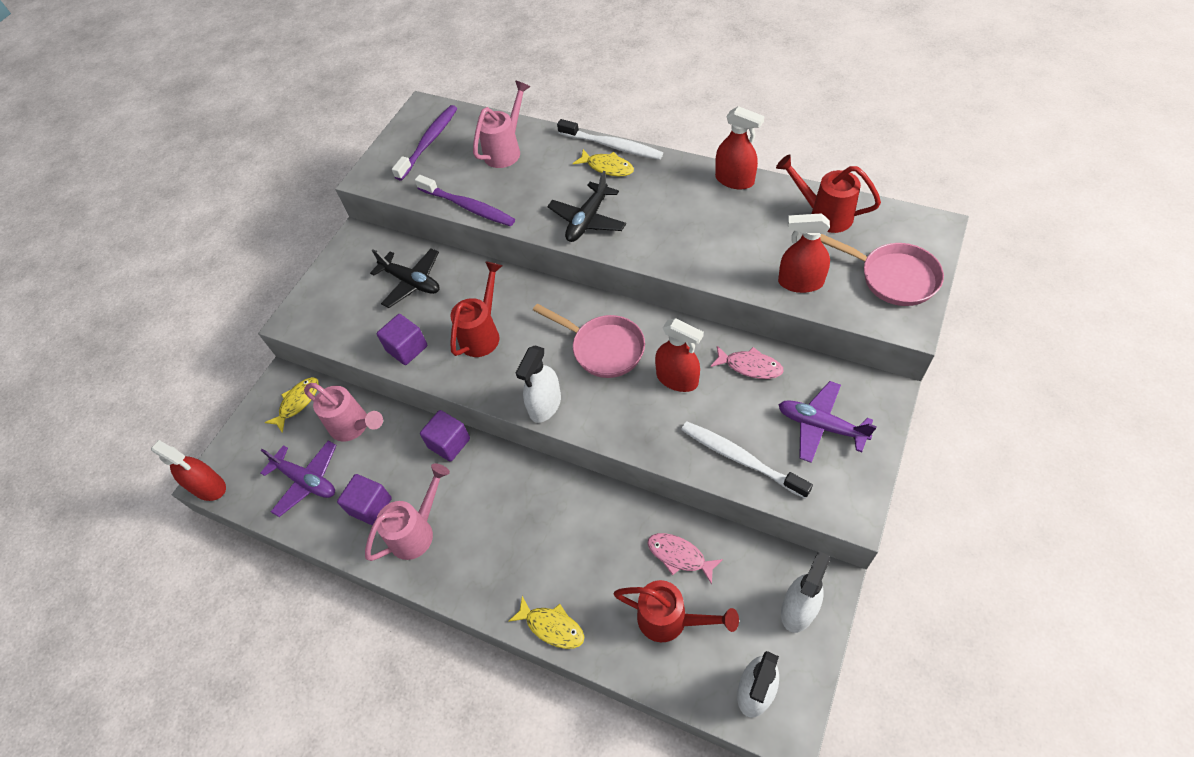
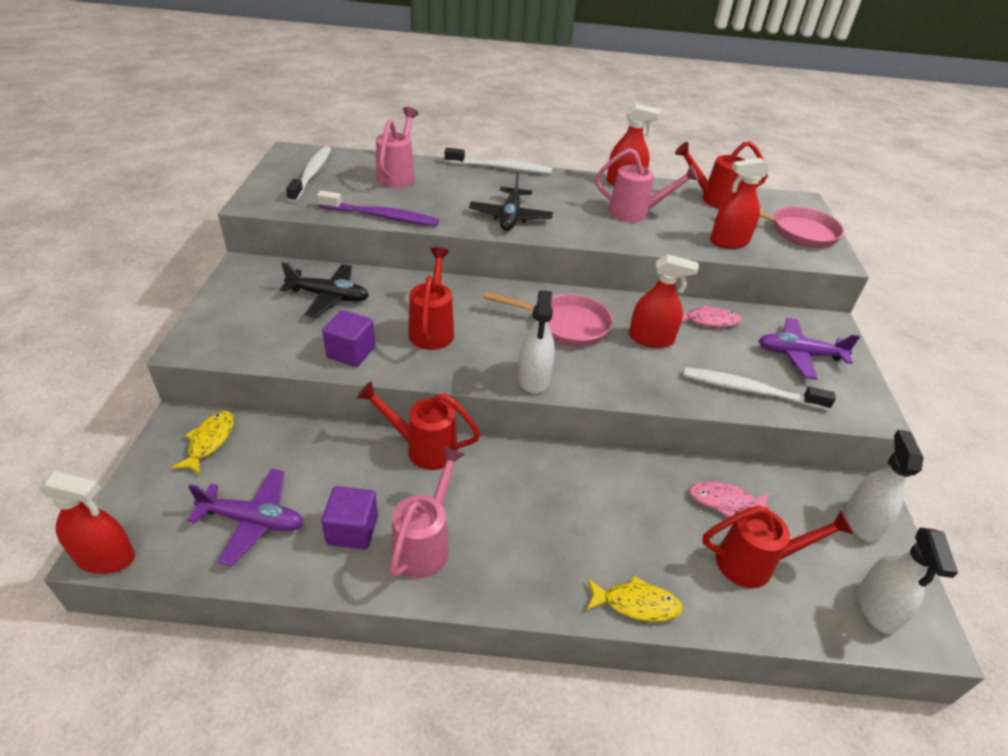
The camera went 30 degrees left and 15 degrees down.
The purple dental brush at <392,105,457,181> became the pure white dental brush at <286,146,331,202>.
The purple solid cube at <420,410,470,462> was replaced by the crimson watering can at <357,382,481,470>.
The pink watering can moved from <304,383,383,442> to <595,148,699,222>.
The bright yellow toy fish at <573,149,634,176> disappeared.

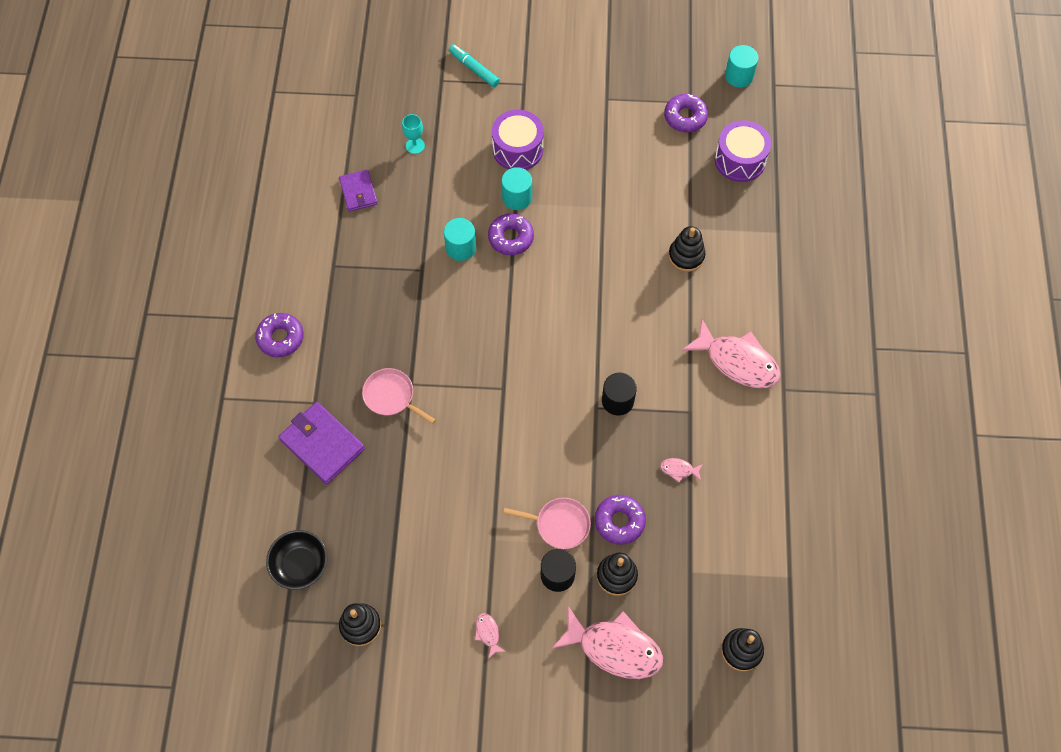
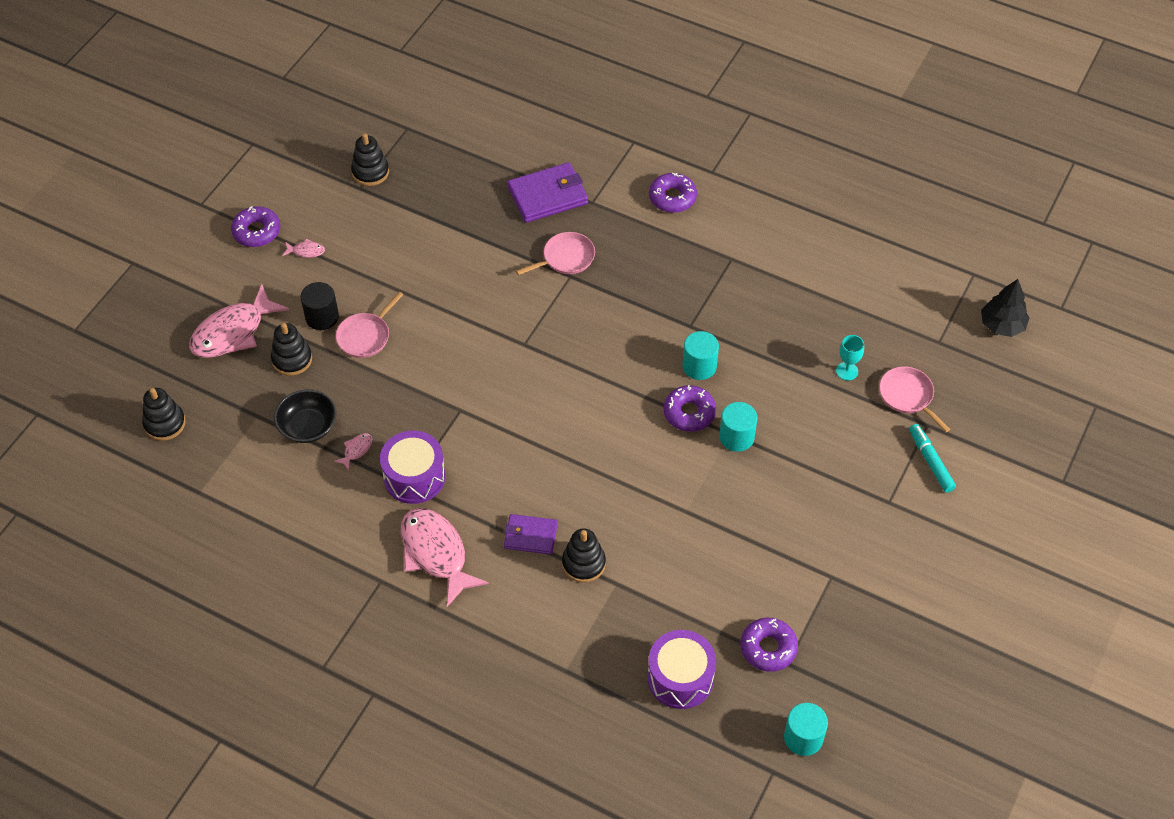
The camera went 115 degrees right and 10 degrees down.
The purple doughnut moved from <595,495,646,545> to <231,206,280,247>.
The jet-black serving bowl moved from <266,530,328,590> to <274,389,337,443>.
The purple toy drum moved from <492,109,544,170> to <380,431,445,504>.
The pink toy fish at <682,319,781,388> turned 90 degrees clockwise.
The purple wallet moved from <339,169,378,212> to <504,514,558,555>.
The pink frying pan at <879,366,950,432> appeared.
The aqua marker at <449,44,500,87> turned 90 degrees counterclockwise.
The jet-black toy tree at <981,279,1029,337> appeared.
The jet-black cylinder at <602,372,637,416> disappeared.

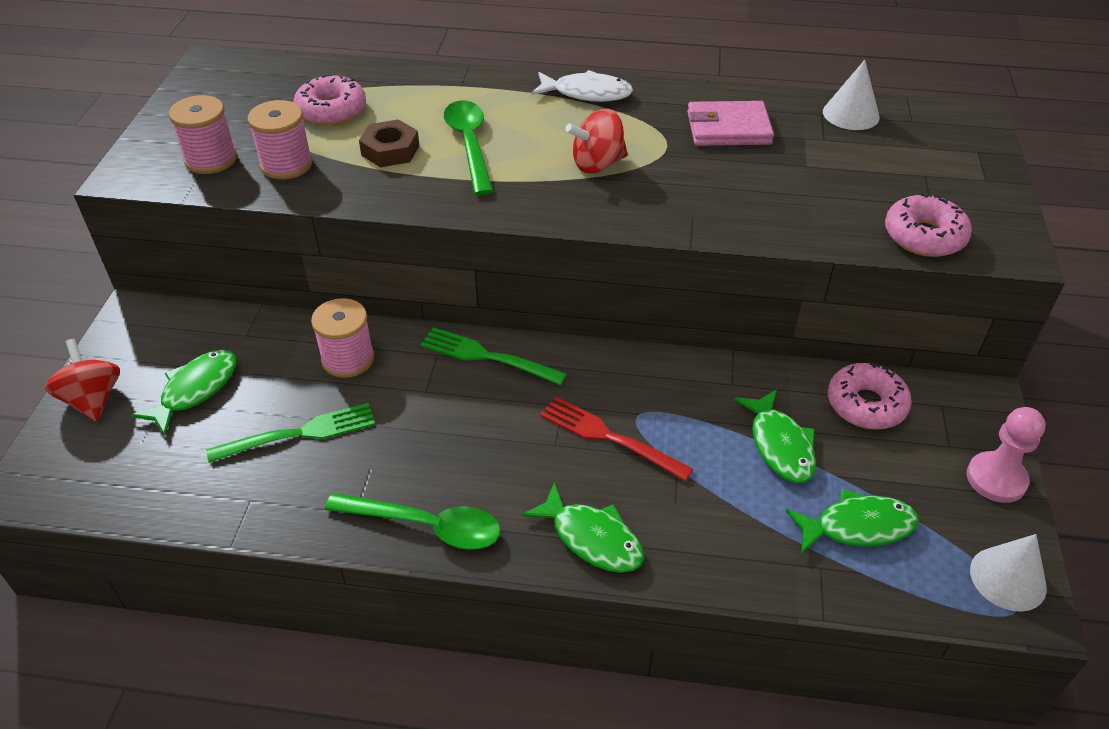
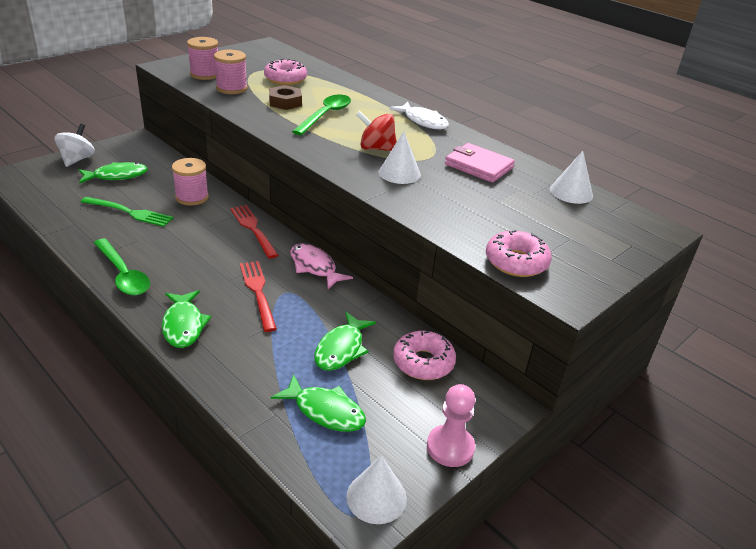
The camera went 35 degrees right and 10 degrees down.
The crimson toy top at <45,339,120,422> became the pure white toy top at <55,124,95,167>.
The leaf-green table fork at <421,327,567,385> became the crimson table fork at <231,205,278,259>.
The pink toy fish at <290,243,353,289> appeared.
The pure white solid cone at <379,131,421,184> appeared.

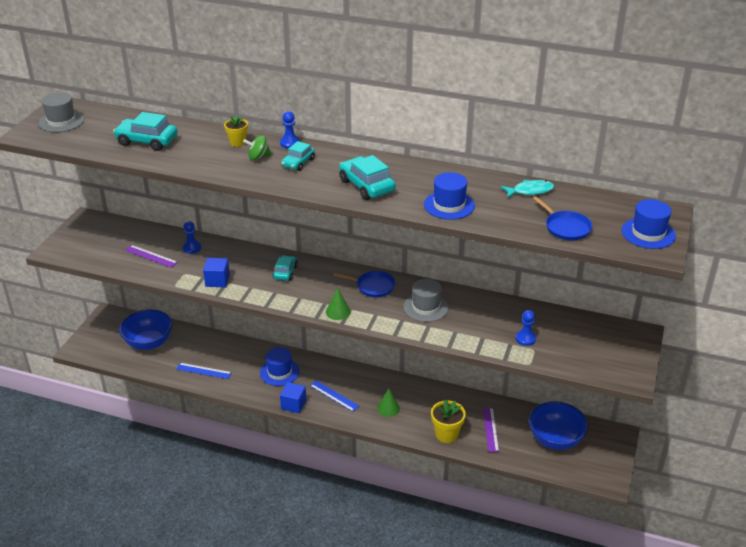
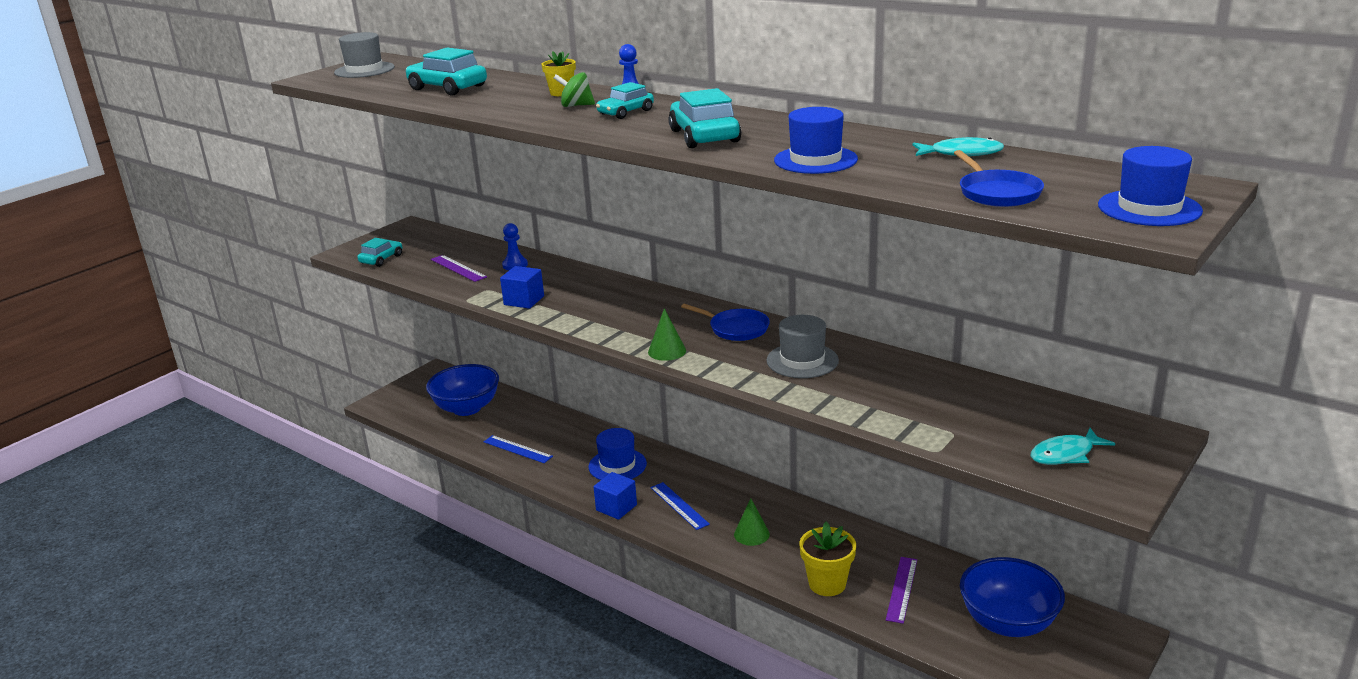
The camera went 20 degrees right and 10 degrees down.
The aqua toy car moved from <273,255,298,281> to <357,238,402,267>.
The aqua toy fish at <1031,428,1115,465> appeared.
The royal blue game pawn at <516,310,536,346> disappeared.

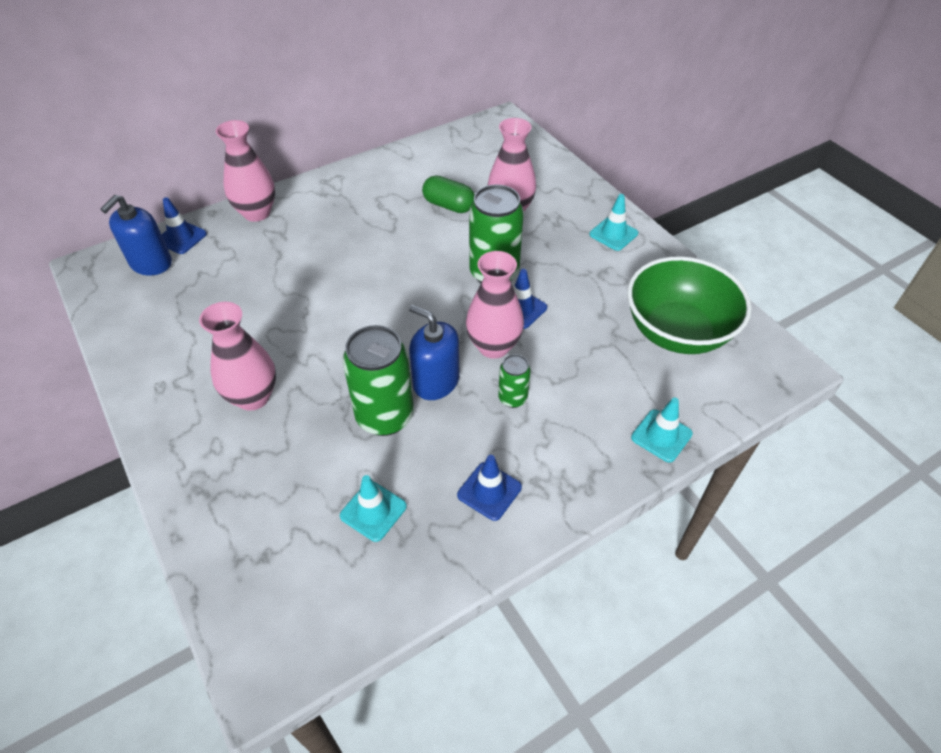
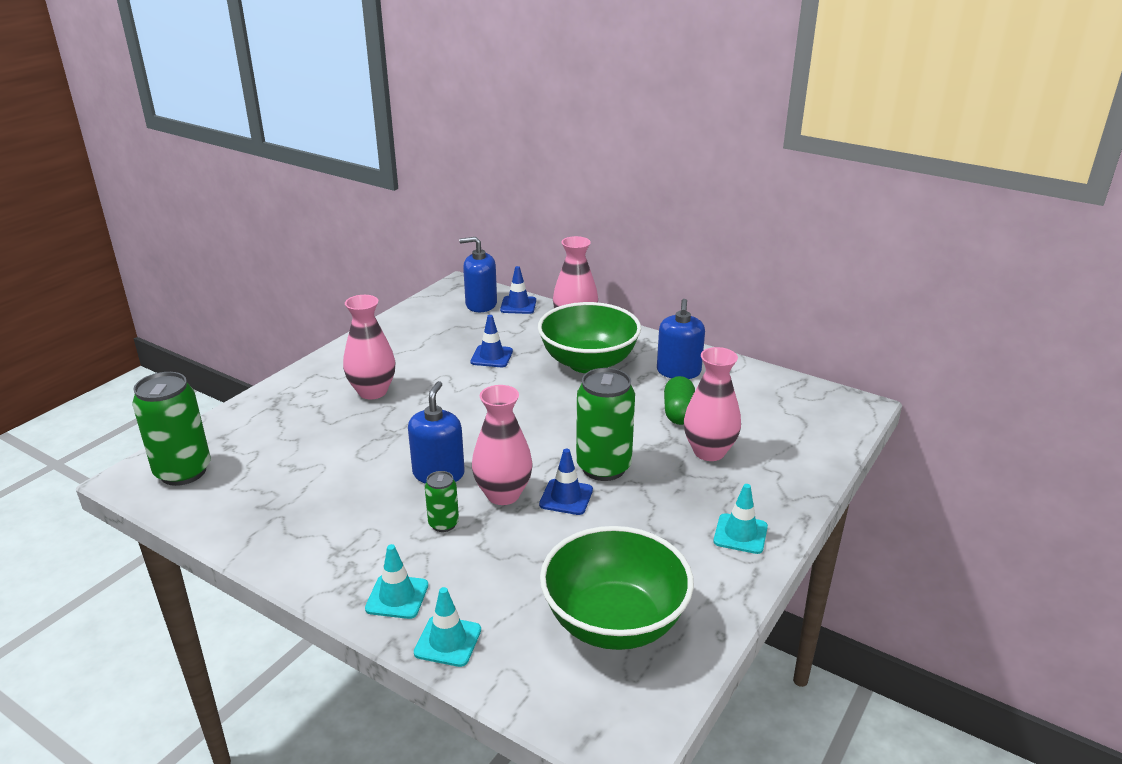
The camera went 65 degrees right and 20 degrees down.
The leaf-green can moved from <343,325,414,436> to <132,372,211,486>.
The aqua safety cone moved from <340,475,407,542> to <365,544,428,619>.
The royal blue safety cone moved from <457,455,522,521> to <471,315,513,367>.
The leaf-green serving bowl at <538,302,641,373> appeared.
The royal blue soap dispenser at <657,299,705,379> appeared.

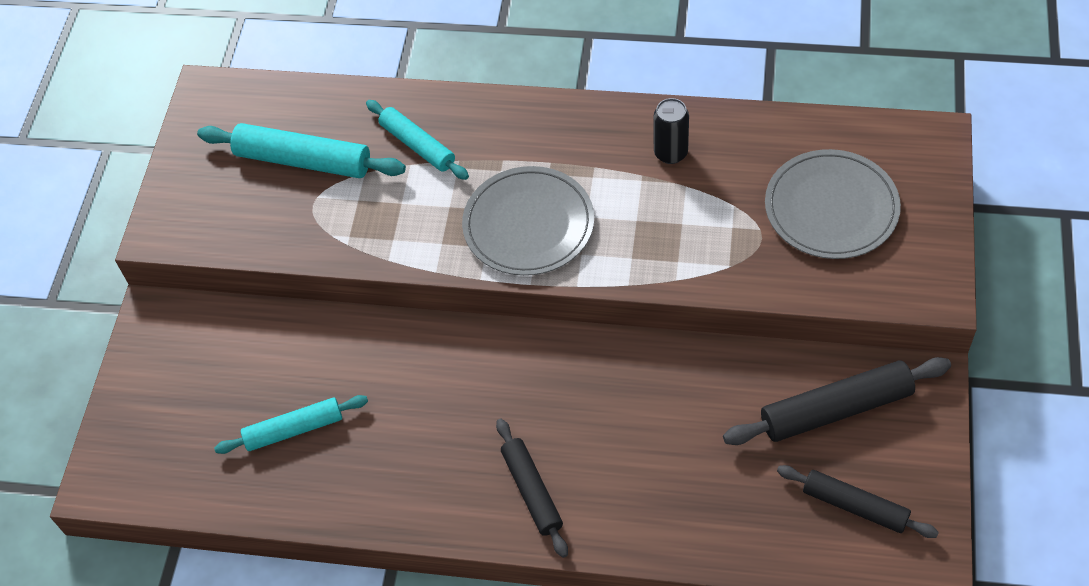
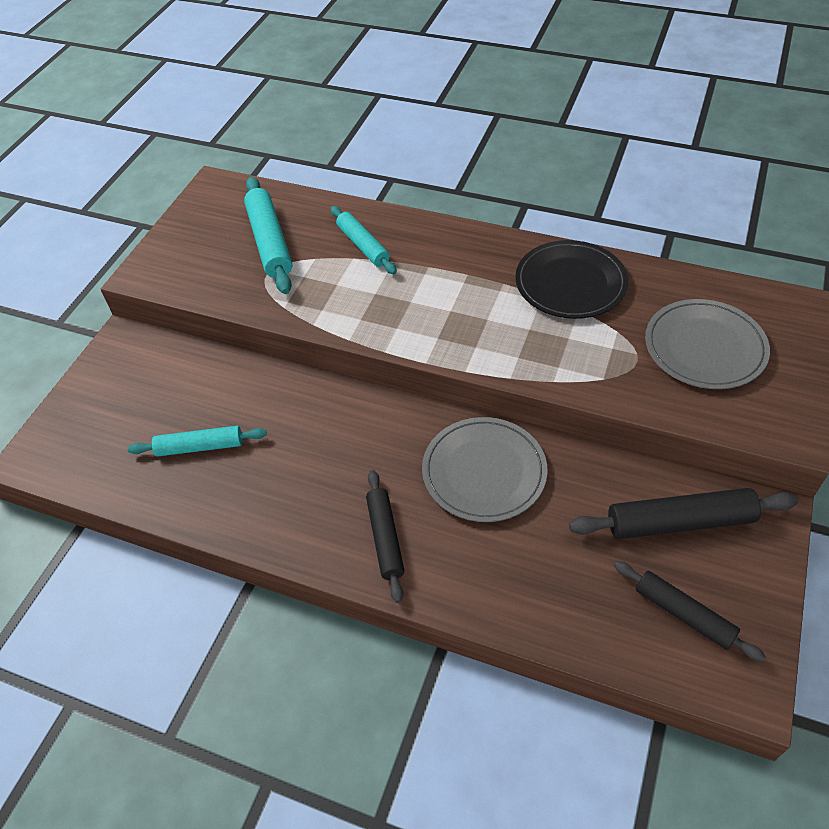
The camera went 10 degrees right and 5 degrees down.
The aqua rolling pin at <197,123,406,178> turned 45 degrees clockwise.
The grey dinner plate moved from <462,166,594,276> to <422,417,548,522>.
The jet-black can at <654,98,689,164> was replaced by the jet-black dinner plate at <515,240,628,319>.

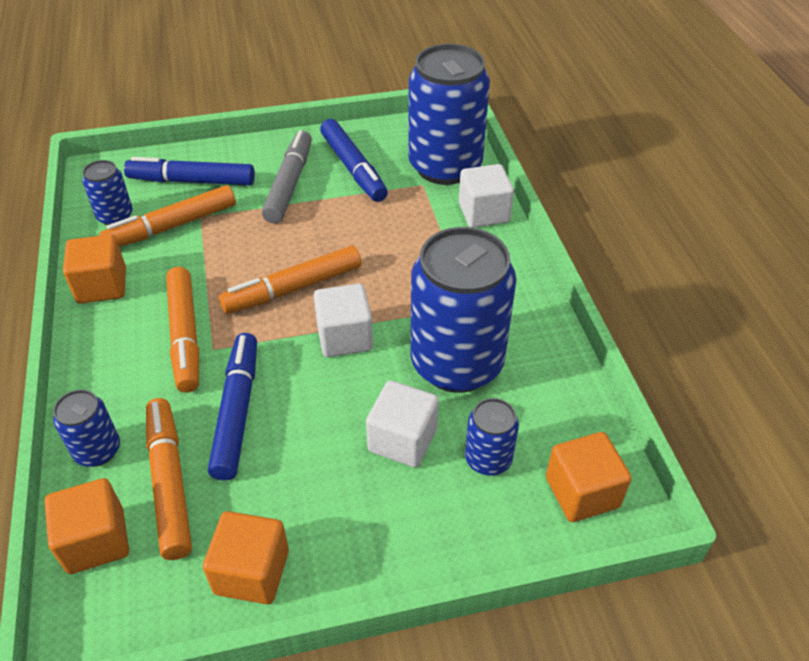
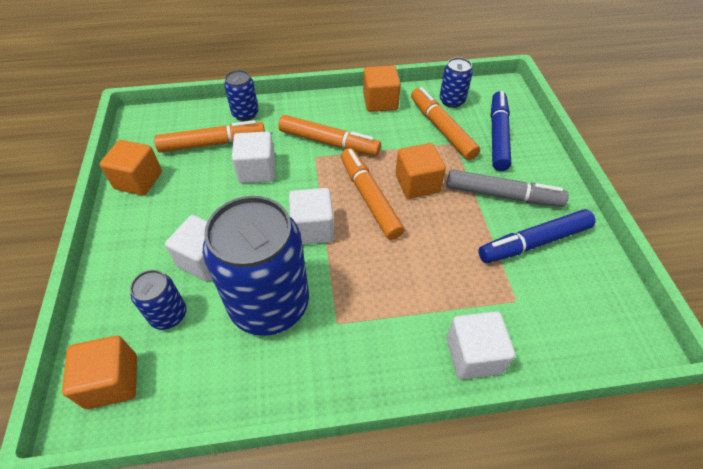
The camera went 95 degrees right and 5 degrees up.
The royal blue marker at <208,333,257,481> was replaced by the pure white solid cube at <232,132,275,183>.
The orange marker at <166,267,199,393> turned 150 degrees counterclockwise.
The orange solid cube moved from <44,478,129,574> to <396,143,446,199>.
The royal blue can at <408,44,490,185> disappeared.

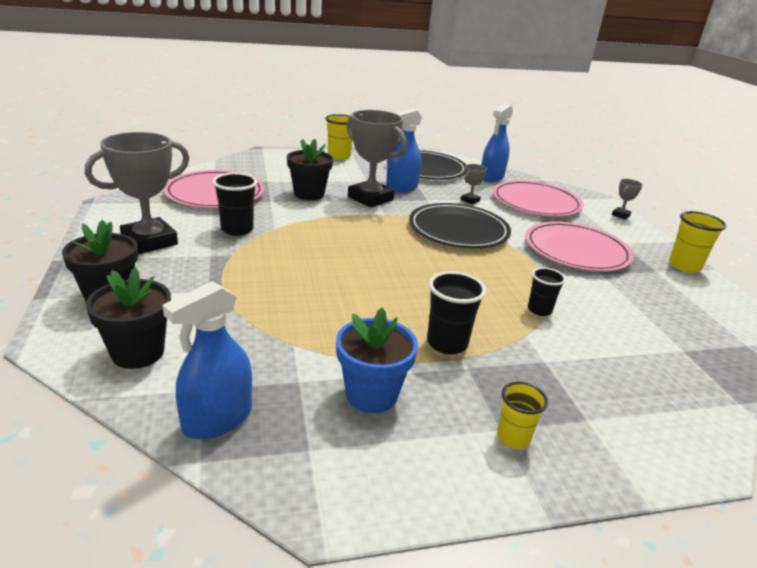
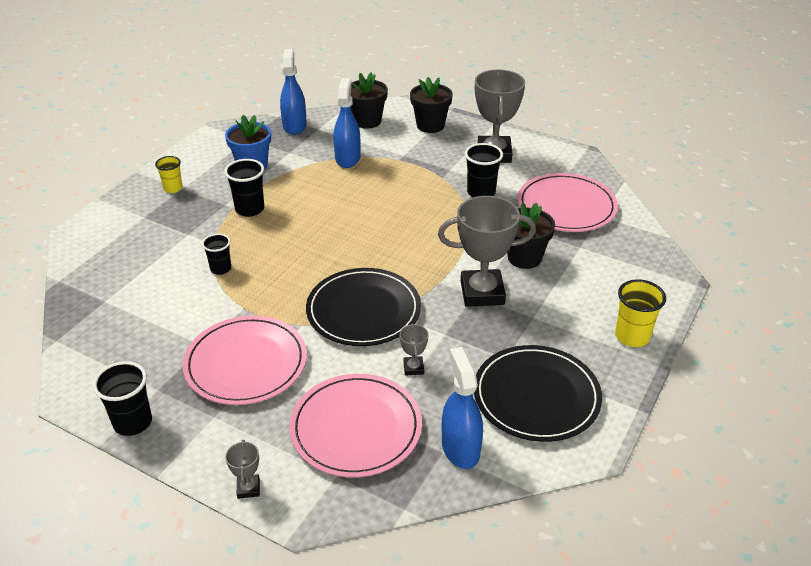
The camera went 135 degrees right and 10 degrees up.
The bright yellow beaker at <669,211,727,273> became the jet-black beaker at <93,361,152,436>.
The royal blue spray bottle moved from <386,109,422,193> to <333,78,361,168>.

